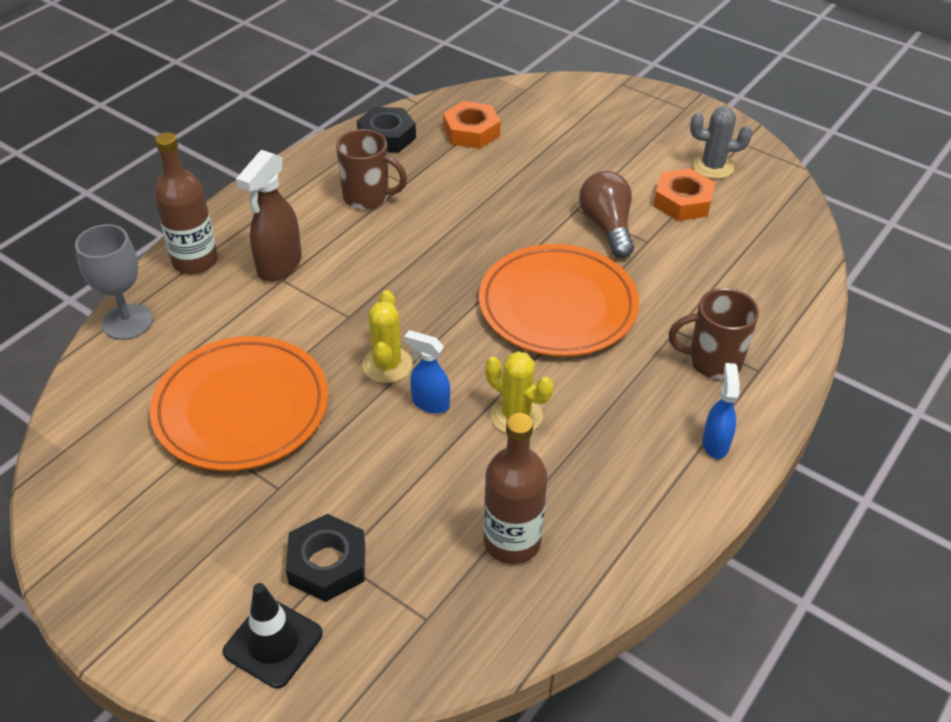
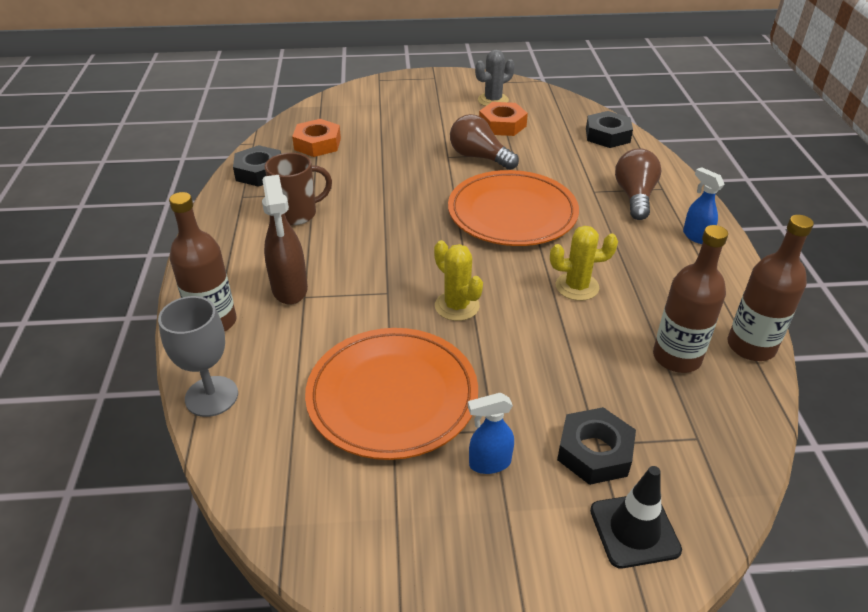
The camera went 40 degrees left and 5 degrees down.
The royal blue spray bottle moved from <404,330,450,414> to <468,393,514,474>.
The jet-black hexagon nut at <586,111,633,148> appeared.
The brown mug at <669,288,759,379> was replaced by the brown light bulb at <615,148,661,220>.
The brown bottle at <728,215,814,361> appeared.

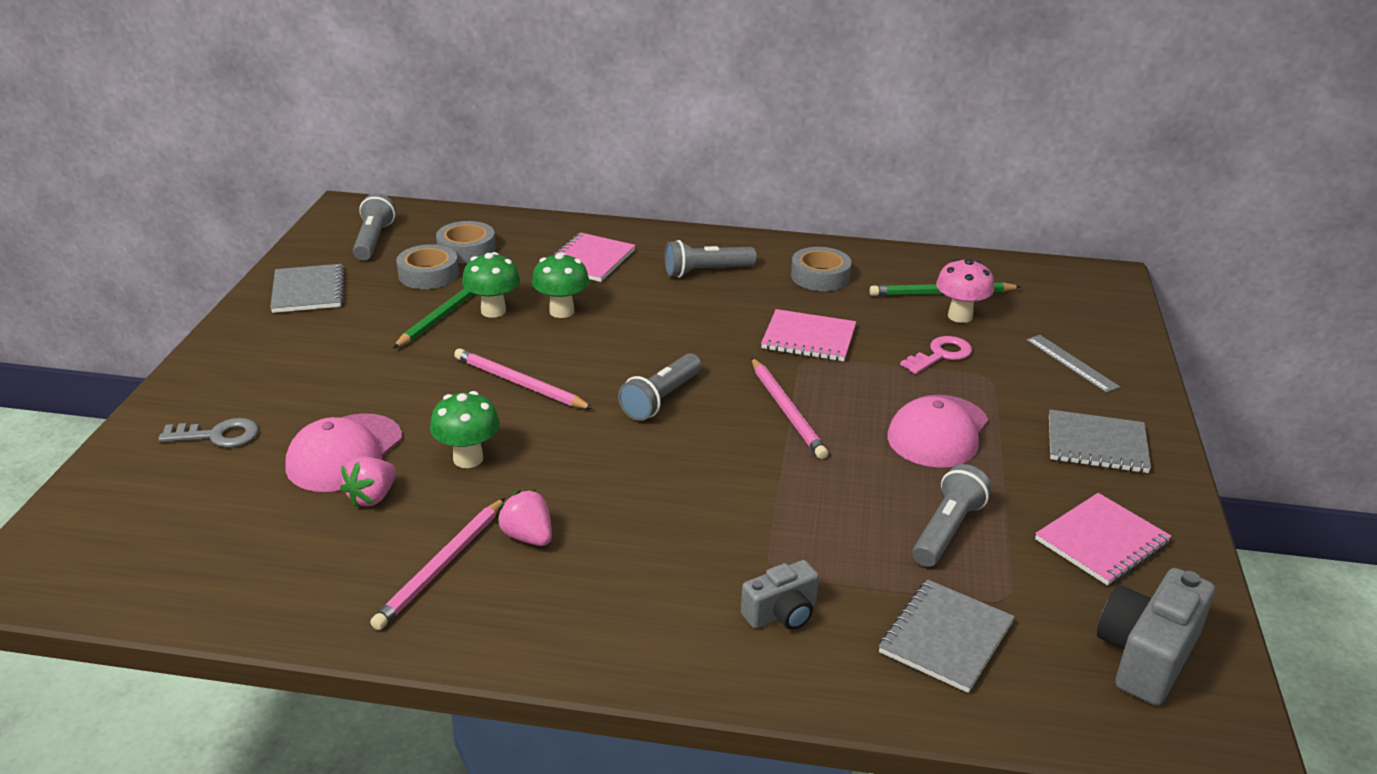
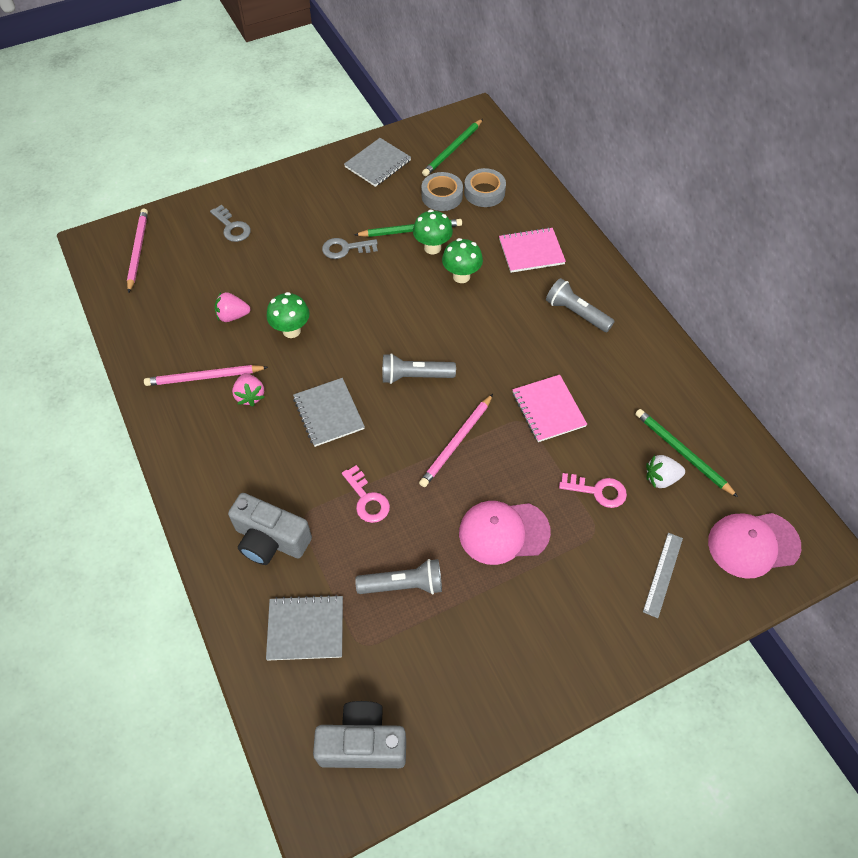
The camera went 55 degrees right and 25 degrees up.
The pink lead pencil moved from <454,348,594,409> to <127,209,148,293>.
The grey compact camera at <741,560,819,630> changed to 1.62 times the size.
The pink berry at <497,489,552,546> turned 150 degrees clockwise.
The grey notebook moved from <1049,409,1151,473> to <293,378,365,447>.
The grey latchkey at <322,238,378,259> appeared.
The pink latchkey at <342,465,390,523> appeared.
The grey torch at <353,193,395,261> was replaced by the leaf-green lead pencil at <422,119,483,176>.
The pink mushroom at <936,258,994,323> was replaced by the pure white berry at <646,455,685,488>.
The pink baseball cap moved from <285,413,402,492> to <708,513,801,579>.
The grey sticky tape at <791,247,852,291> disappeared.
The pink notebook at <1035,493,1172,586> disappeared.

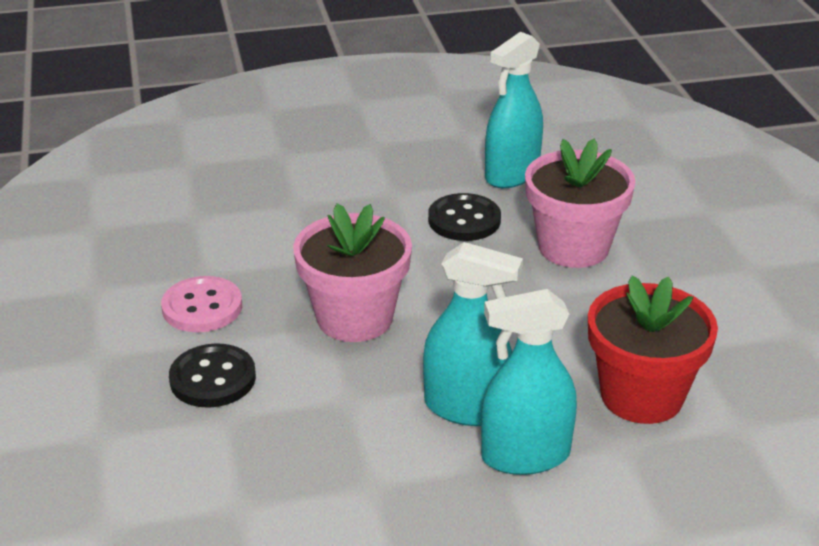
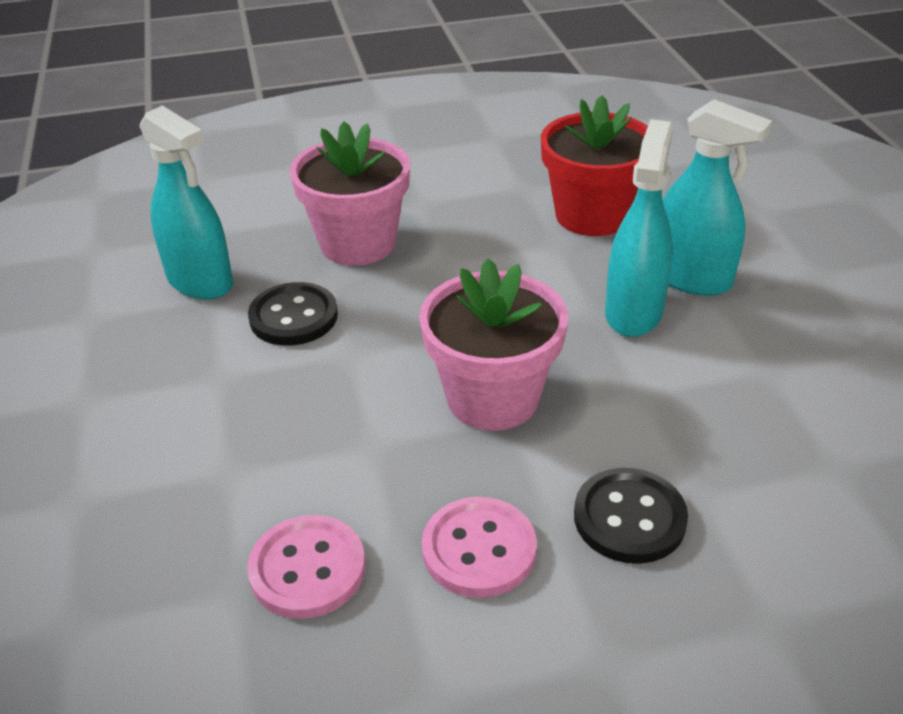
The camera went 90 degrees left and 5 degrees up.
The pink shirt button at <247,515,366,619> appeared.
The aqua spray bottle at <481,289,577,475> turned 45 degrees counterclockwise.

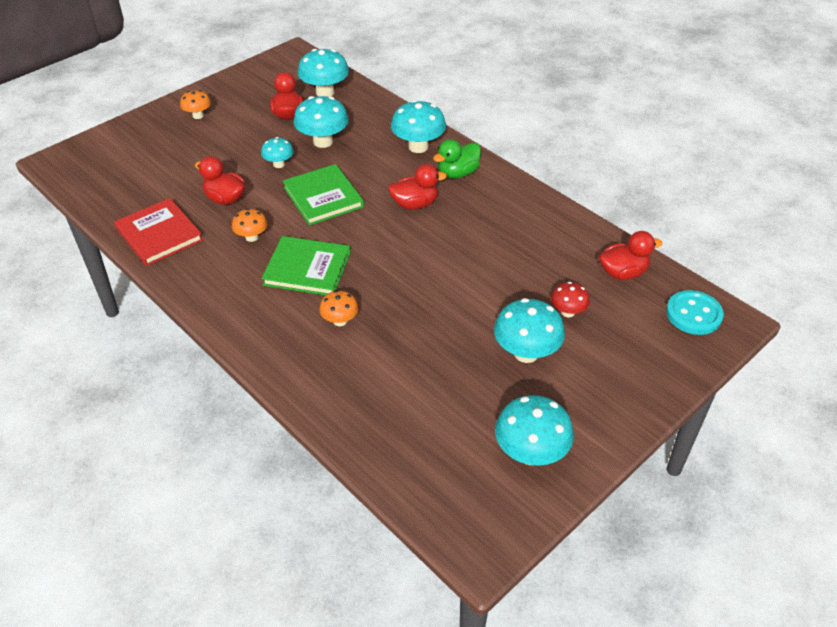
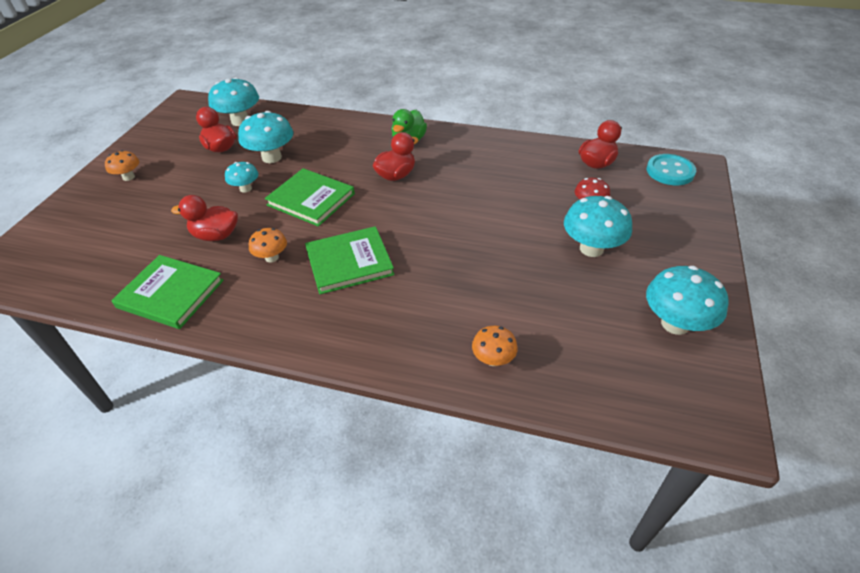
The camera went 30 degrees left and 0 degrees up.
The crimson hardback at <114,198,203,266> became the leaf-green hardback at <111,255,224,329>.
The orange mushroom moved from <319,291,359,326> to <472,326,518,366>.
The aqua mushroom at <391,100,446,153> disappeared.

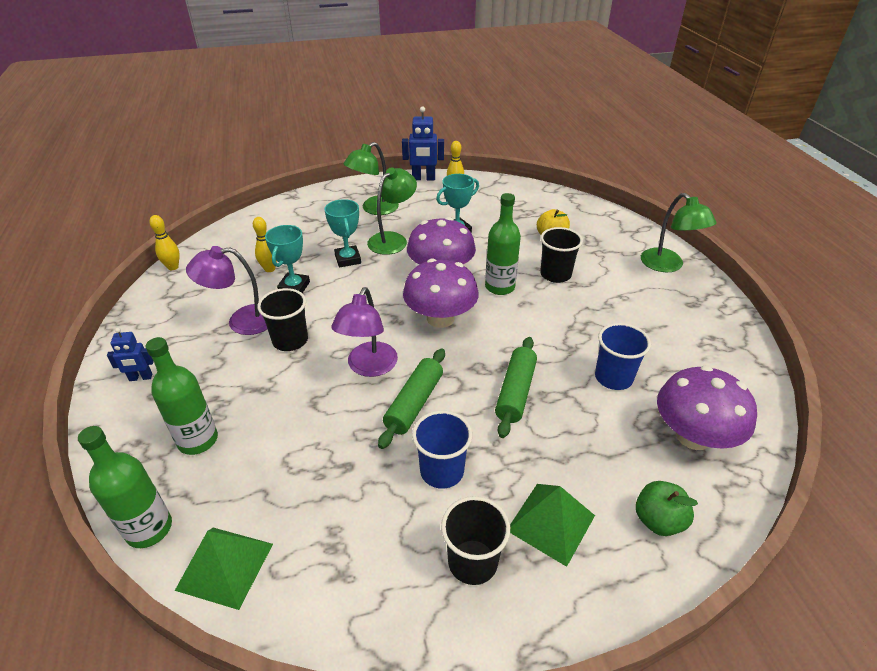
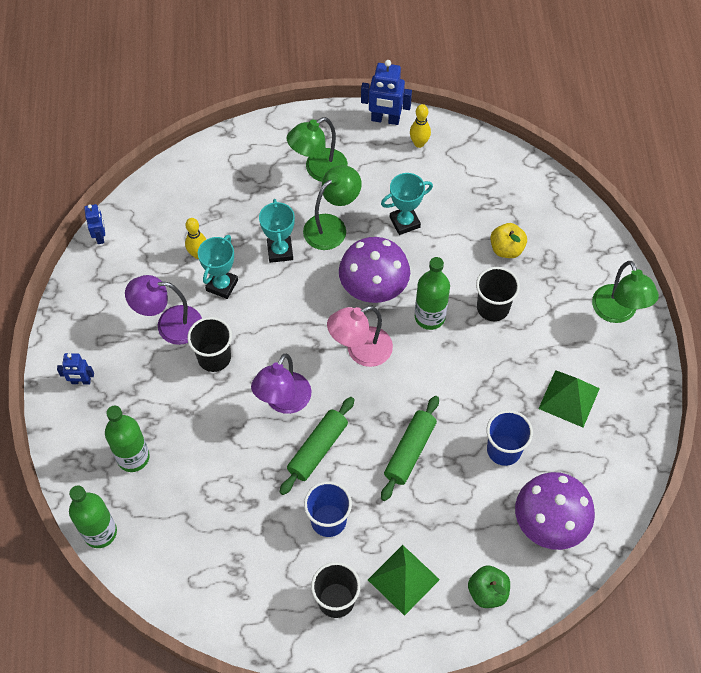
The camera went 10 degrees right and 20 degrees up.
The bright yellow skittle at <150,215,180,270> was replaced by the royal blue robot at <84,204,105,244>.
The purple mushroom at <403,258,479,328> was replaced by the pink lamp at <327,306,393,367>.
The leaf-green pyramid moved from <175,528,273,610> to <538,370,600,427>.

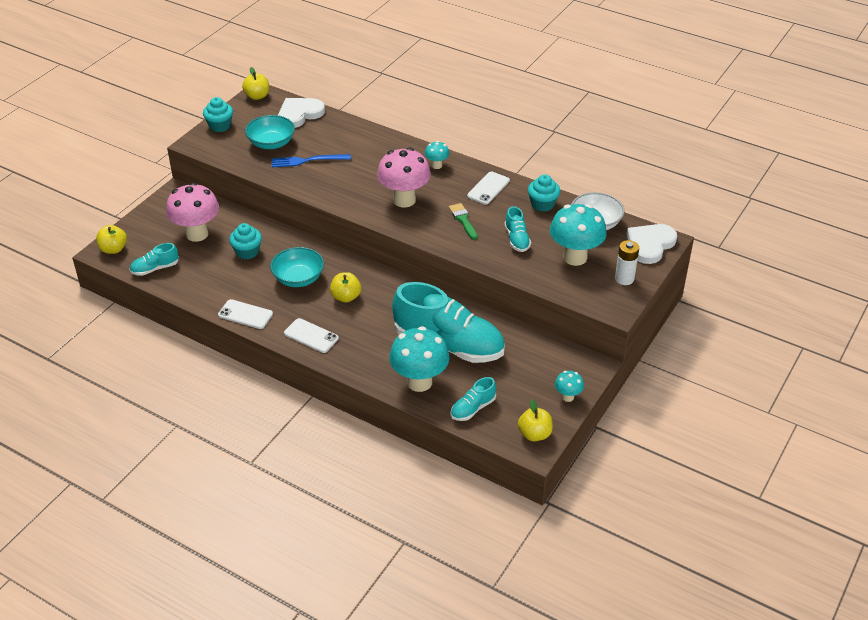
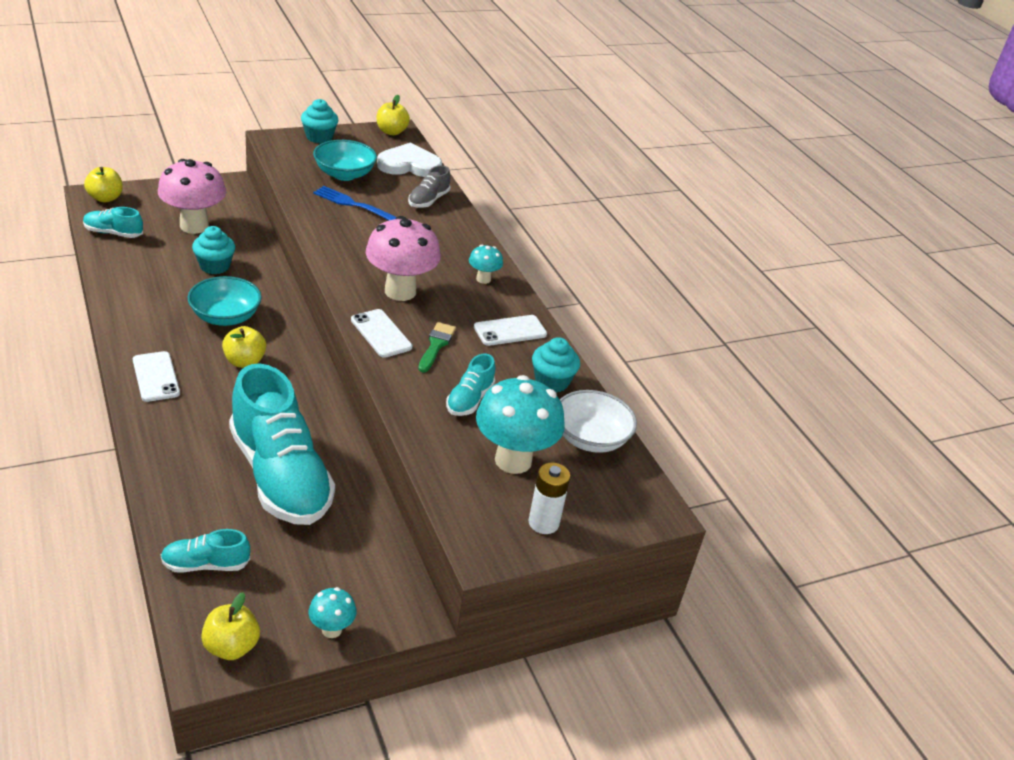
The camera went 30 degrees right and 5 degrees down.
The pure white mobile phone moved from <218,299,273,329> to <351,309,412,358>.
The grey sneaker at <408,165,450,208> appeared.
The aqua mushroom at <389,326,450,392> disappeared.
The pure white love heart at <627,224,677,264> disappeared.

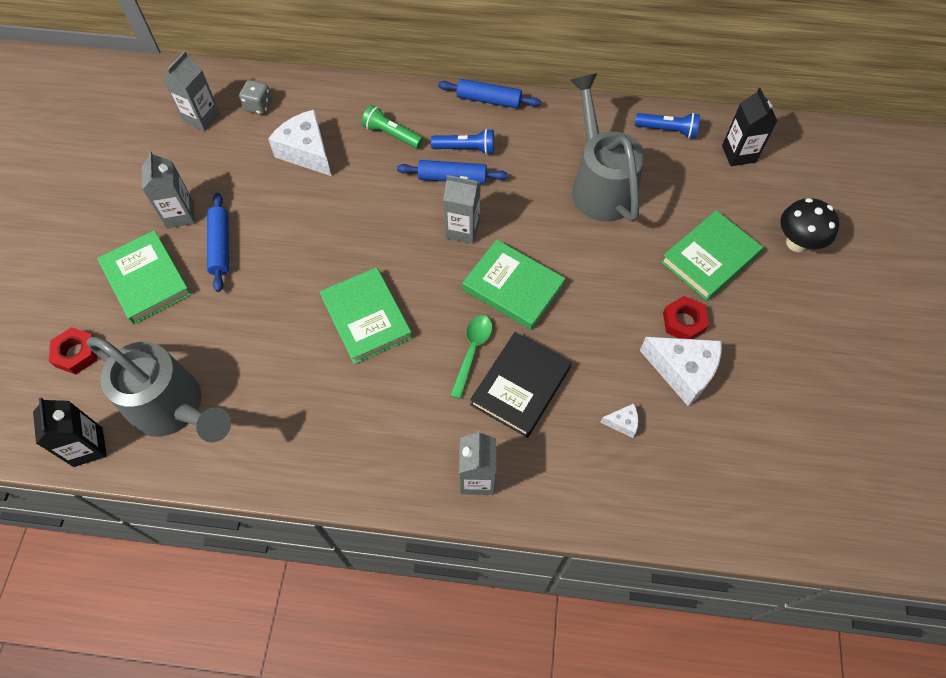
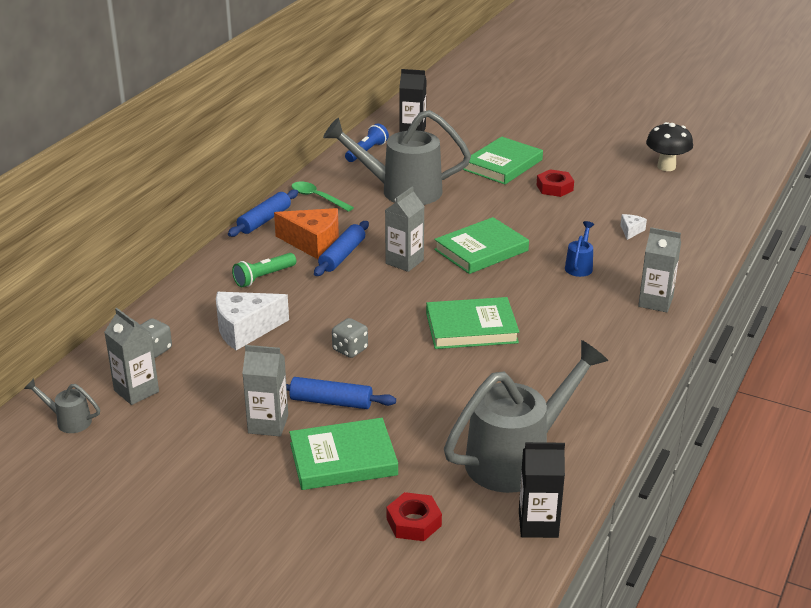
The camera went 70 degrees left and 30 degrees down.
The grey watering can at <24,378,100,433> appeared.
The royal blue torch at <431,129,494,155> was replaced by the orange cheese at <274,208,339,259>.
The leaf-green spoon moved from <450,315,492,399> to <291,181,354,212>.
The grey game die at <332,318,368,358> appeared.
The leaf-green hardback at <661,210,763,301> turned 60 degrees clockwise.
The jet-black hardback at <470,332,571,438> was replaced by the royal blue watering can at <565,221,594,277>.
The jet-black mushroom moved from <780,198,839,252> to <646,122,693,171>.
The pure white cheese at <640,337,722,406> disappeared.

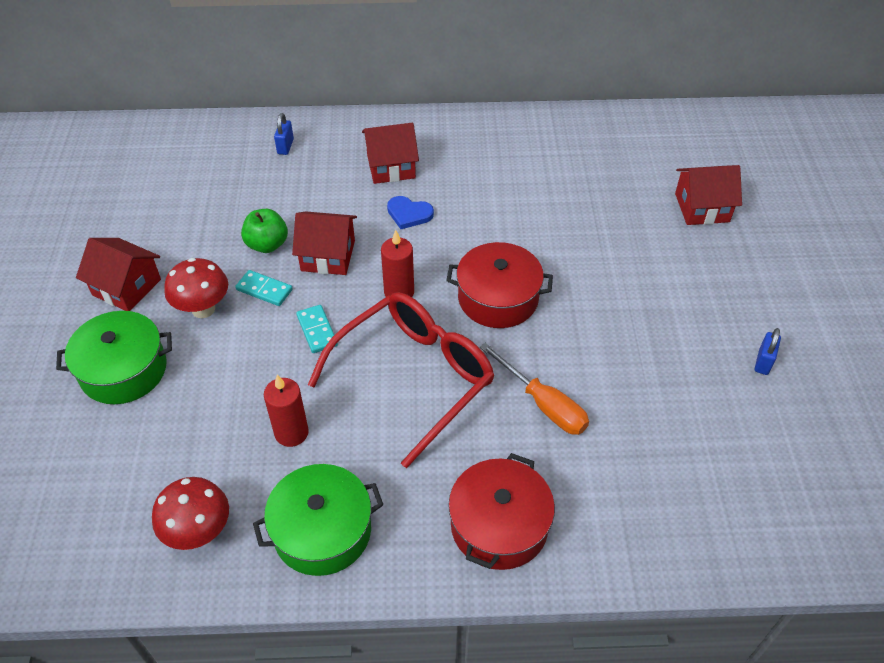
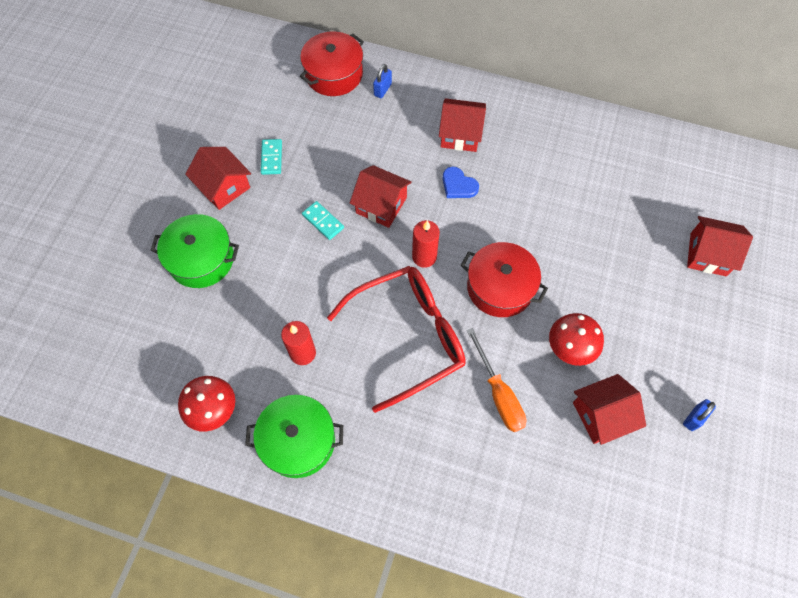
The camera went 20 degrees right and 15 degrees up.
The aqua domino piece moved from <296,305,338,353> to <261,139,282,175>.
The crimson cooking pot moved from <448,453,555,570> to <300,31,364,96>.
The crimson mushroom moved from <164,258,228,318> to <549,313,604,366>.
The crimson cottage at <573,374,646,445> appeared.
The leaf-green toy apple at <241,209,288,253> disappeared.

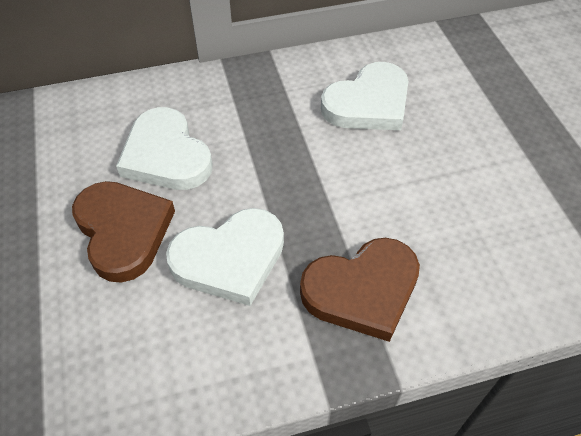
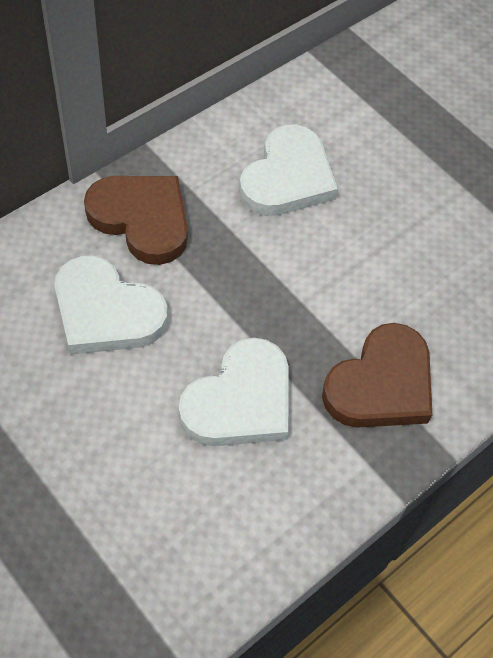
The camera went 30 degrees left and 5 degrees up.
The brown love heart moved from <72,181,175,283> to <84,176,188,265>.

